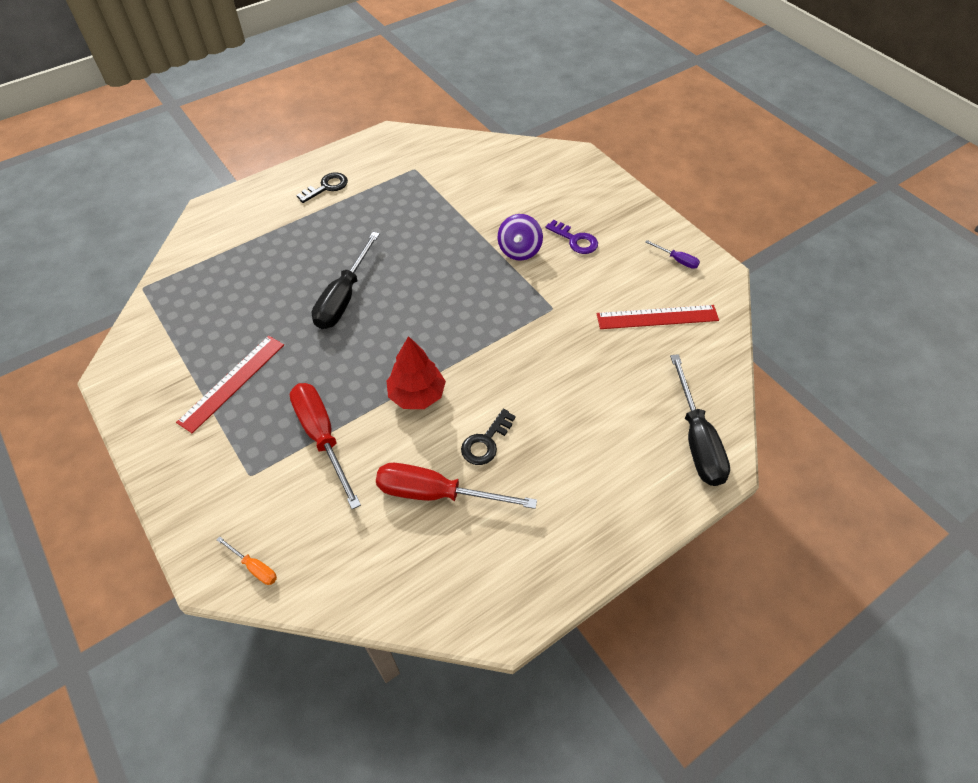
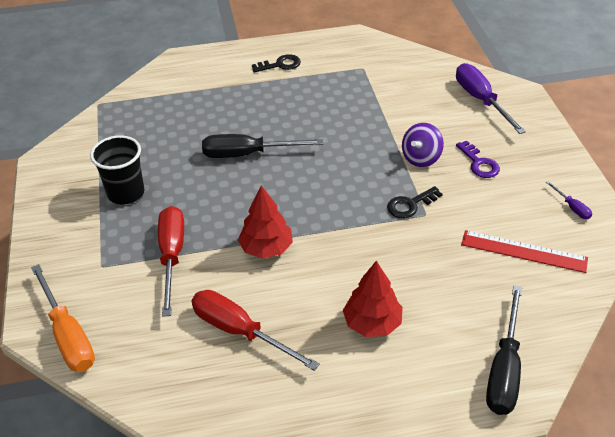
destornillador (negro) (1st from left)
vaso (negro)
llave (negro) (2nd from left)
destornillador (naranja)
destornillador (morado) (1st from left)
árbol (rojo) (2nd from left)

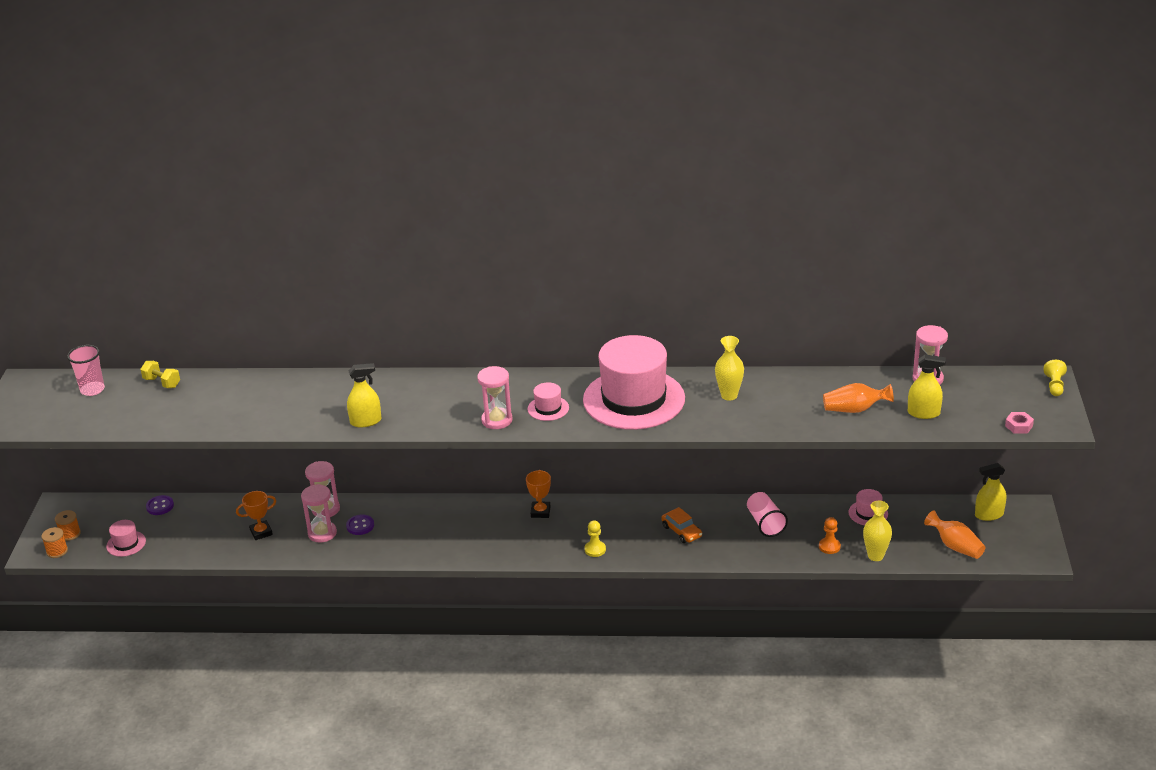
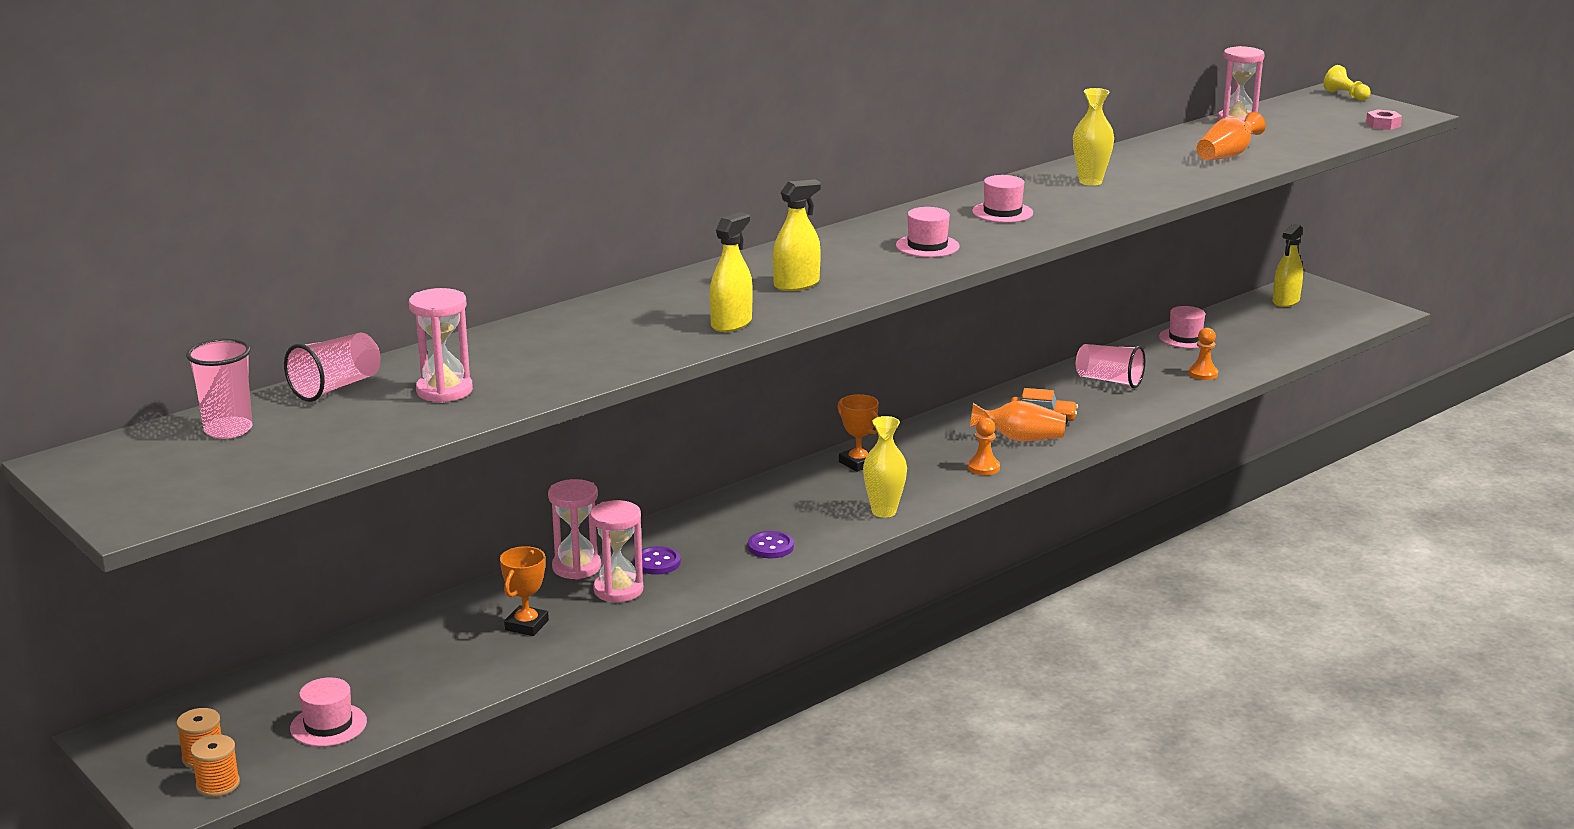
sombrero (rosa) (3rd from left)
pulverizador (amarillo) (2nd from left)
vaso (rosa) (2nd from left)
reloj de arena (rosa) (1st from left)
botón (morado) (2nd from left)
florero (amarillo) (1st from left)
florero (naranja) (1st from left)
peón (naranja) (1st from left)

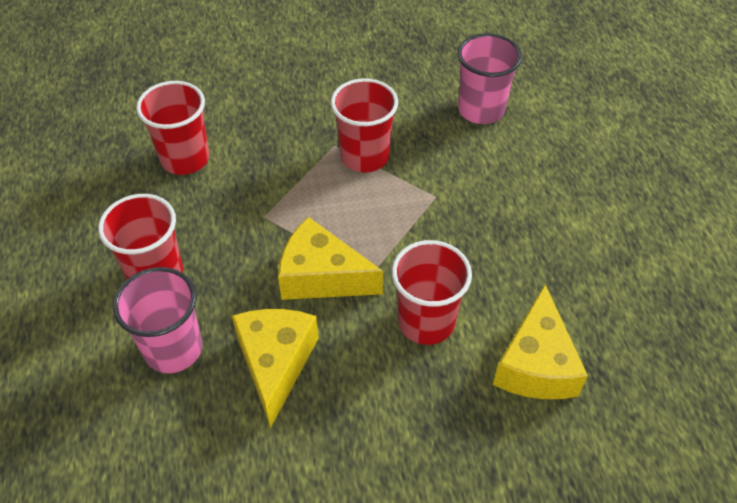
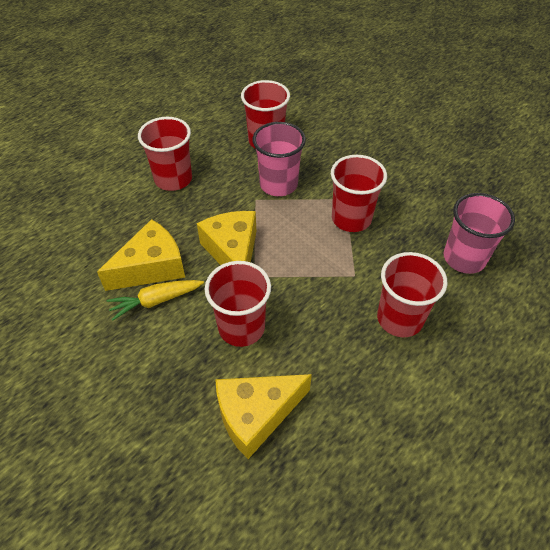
vaso (rosa) (1st from left)
vaso (rojo) (5th from left)
zanahoria (amarillo)

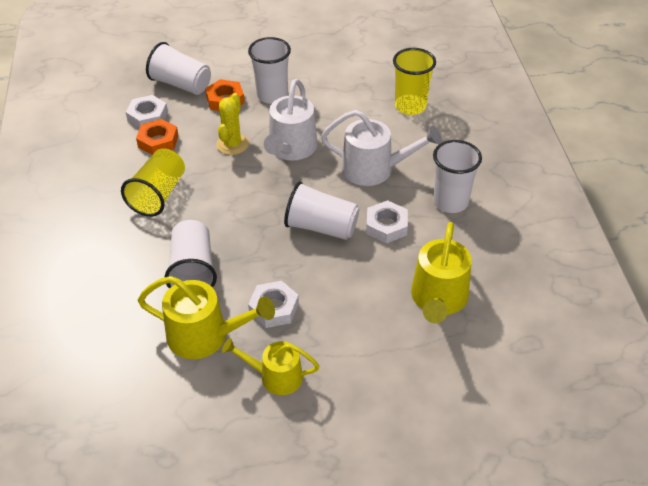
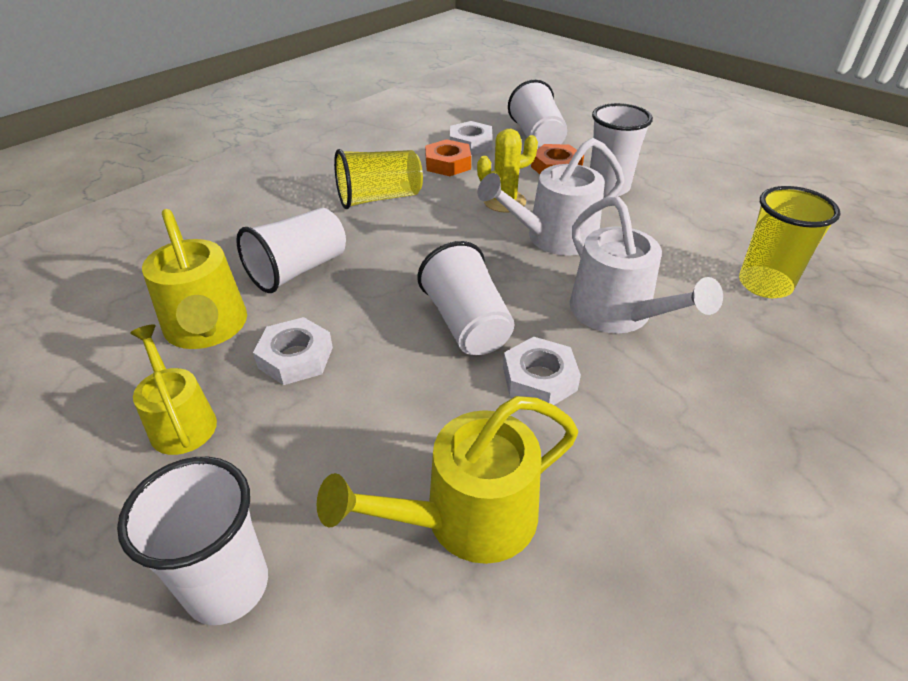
vaso (blanco) (1st from left)

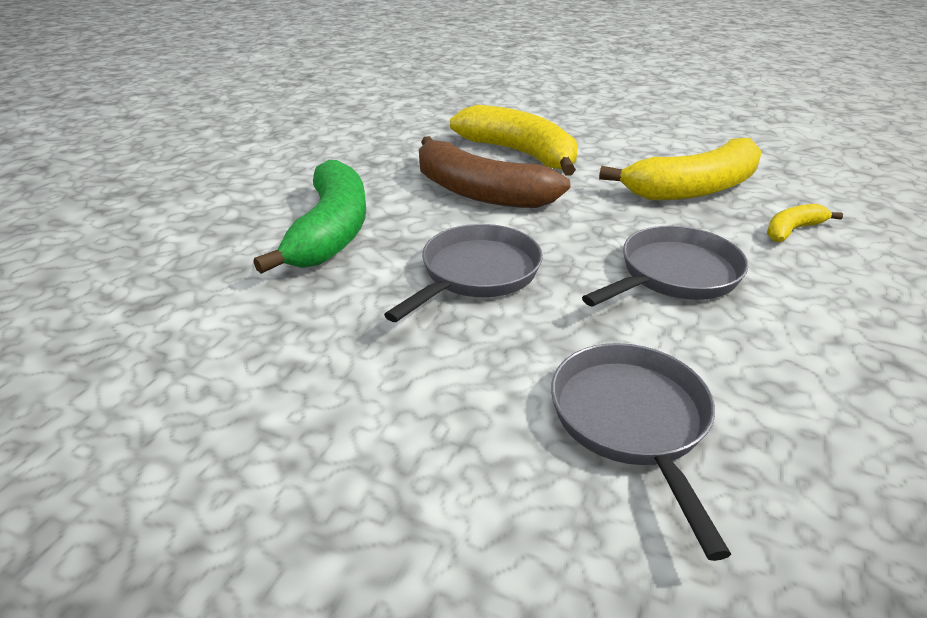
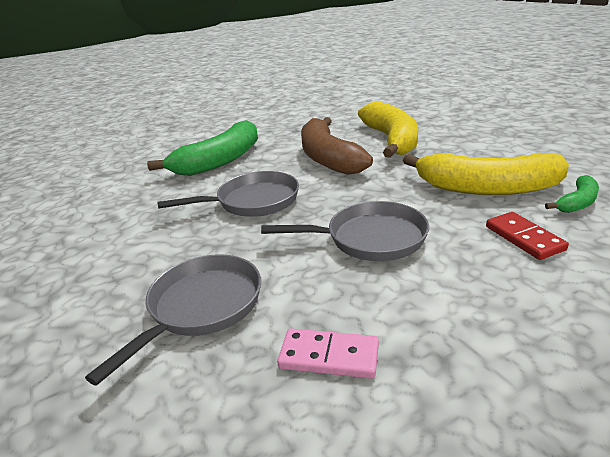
ficha de dominó (rojo)
plátano (verde) (2nd from left)
ficha de dominó (rosa)

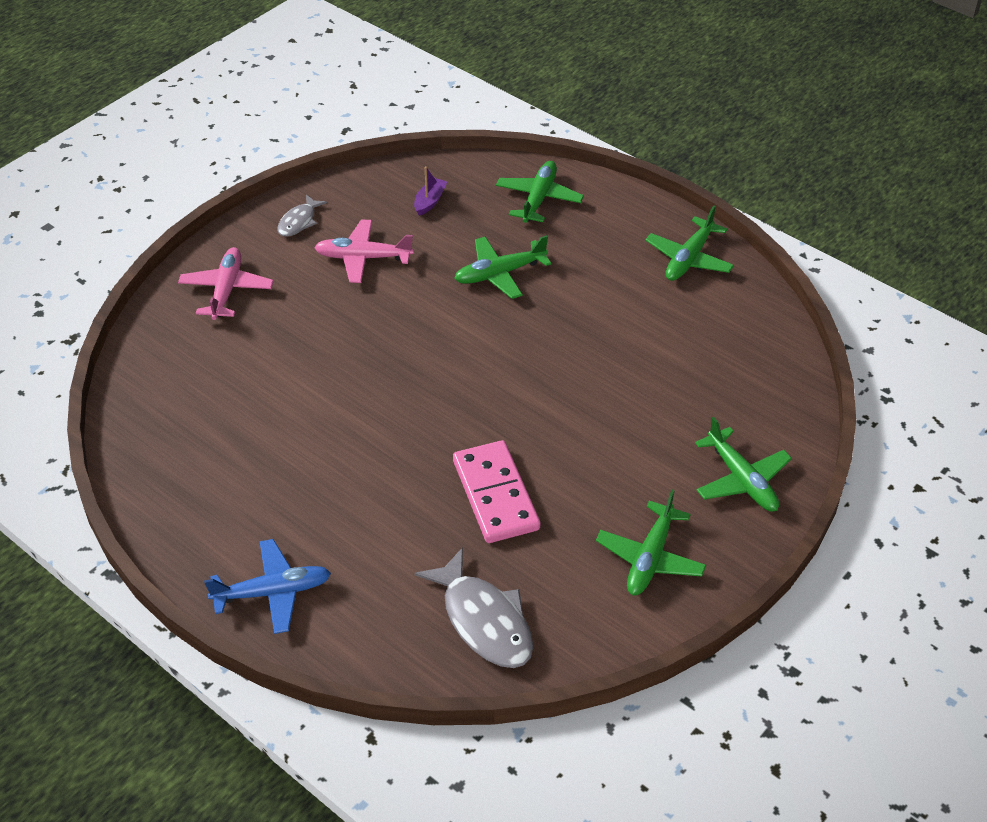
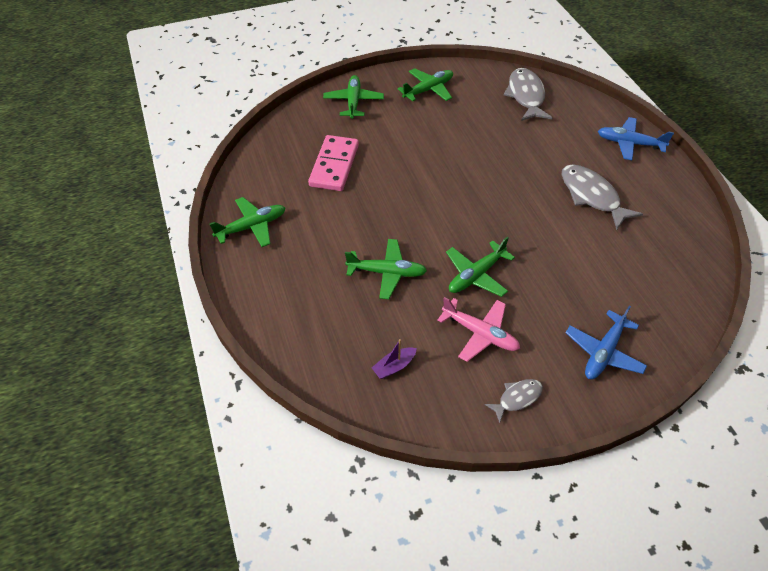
avión (verde) (5th from left)
avión (azul) (1st from left)
ficha de dominó (rosa)
pez (gris) (3rd from left)

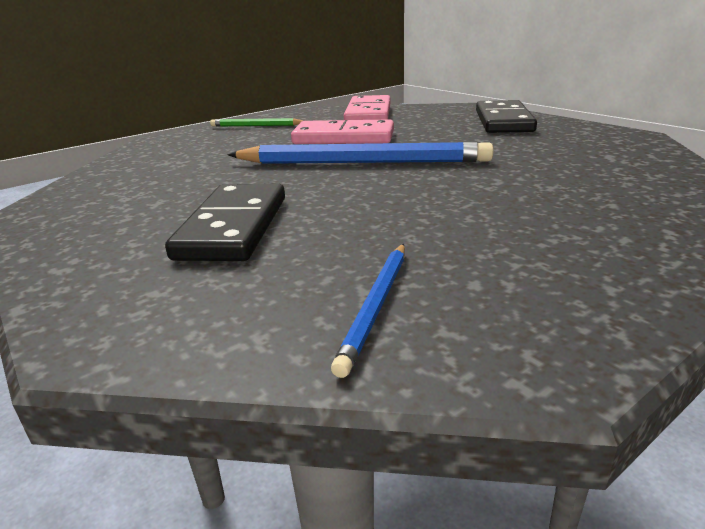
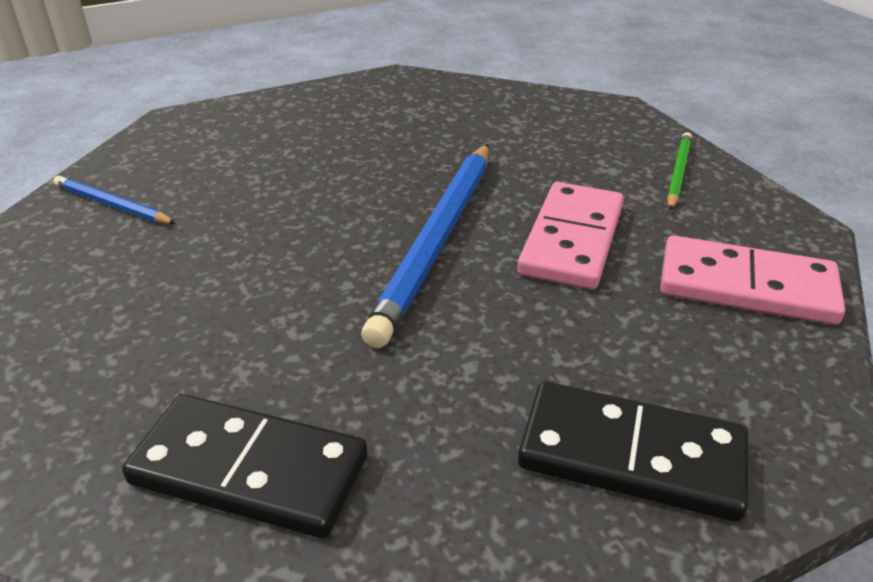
ficha de dominó (negro) (1st from left)

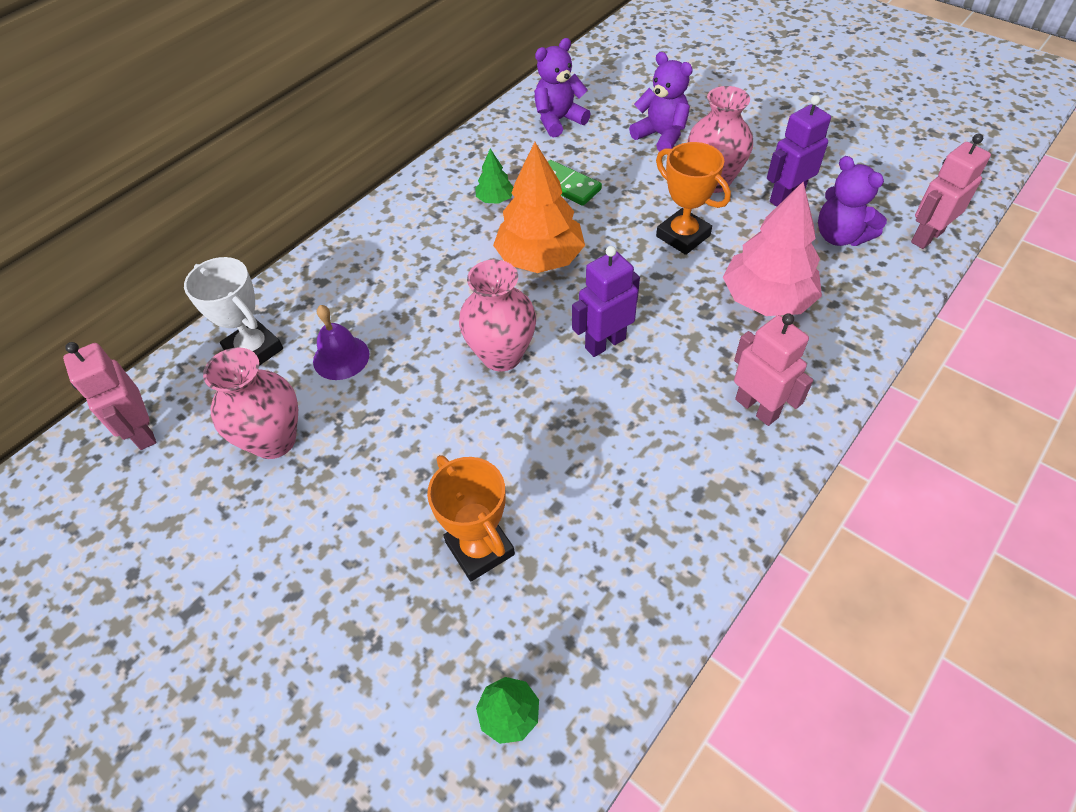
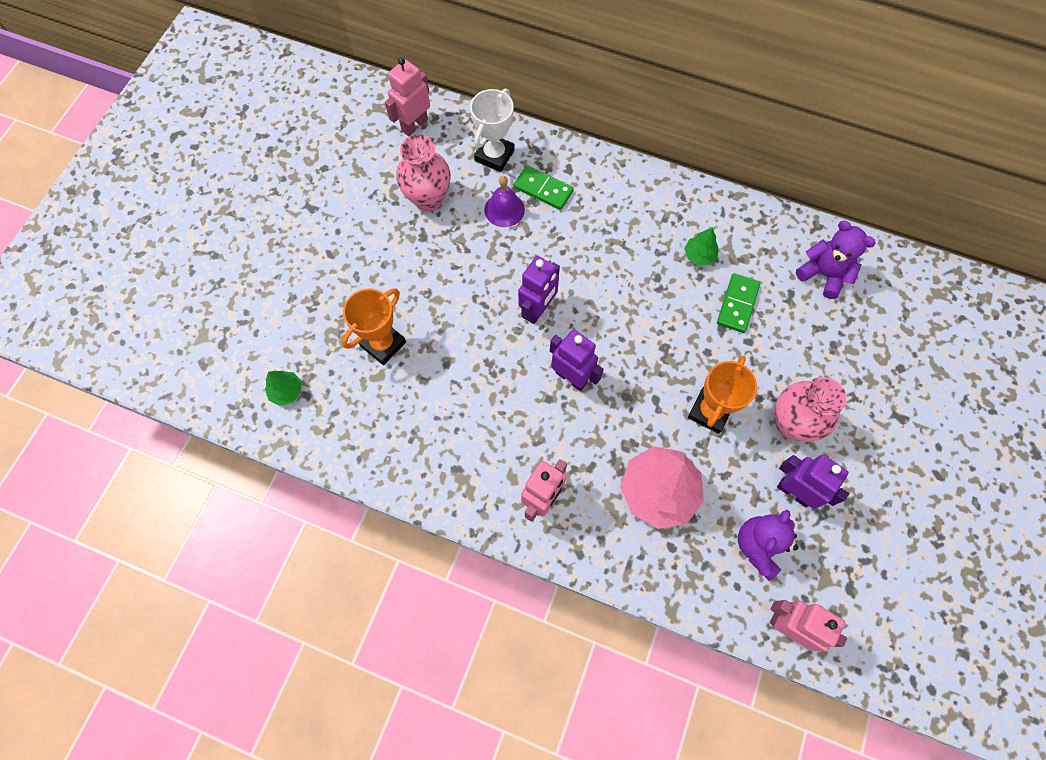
osito (morado) (2nd from left in the first image)
árbol (naranja)
robot (morado) (1st from left)
ficha de dominó (verde) (1st from left)

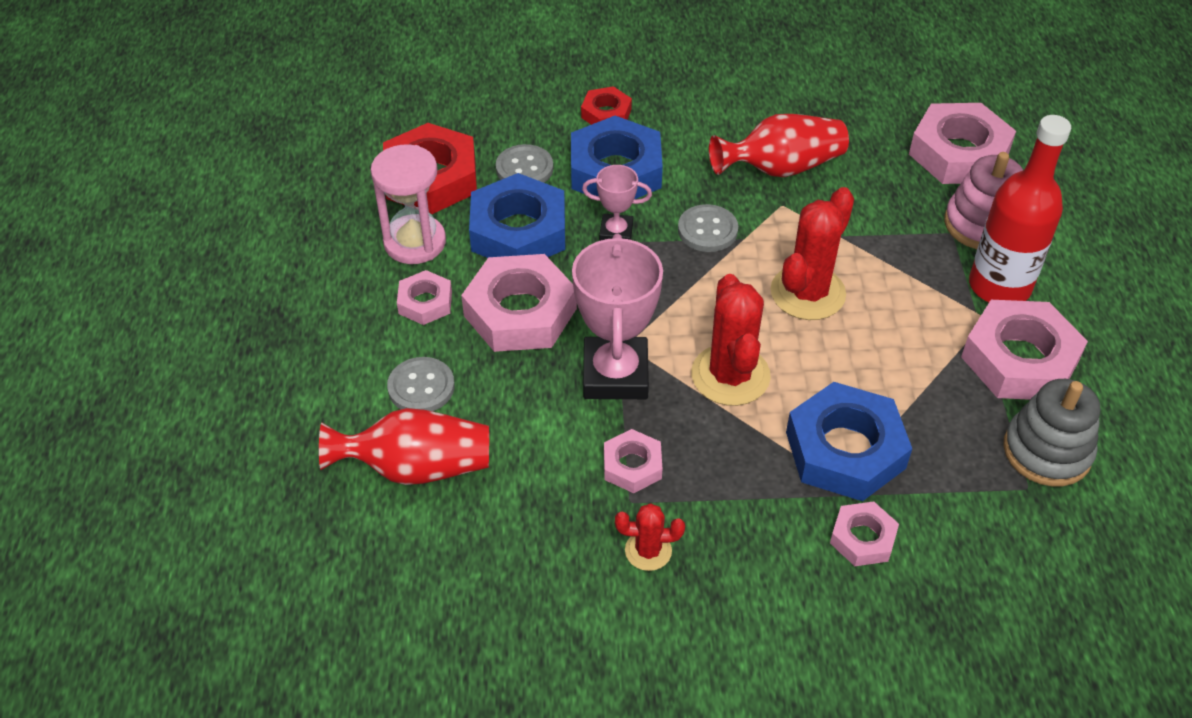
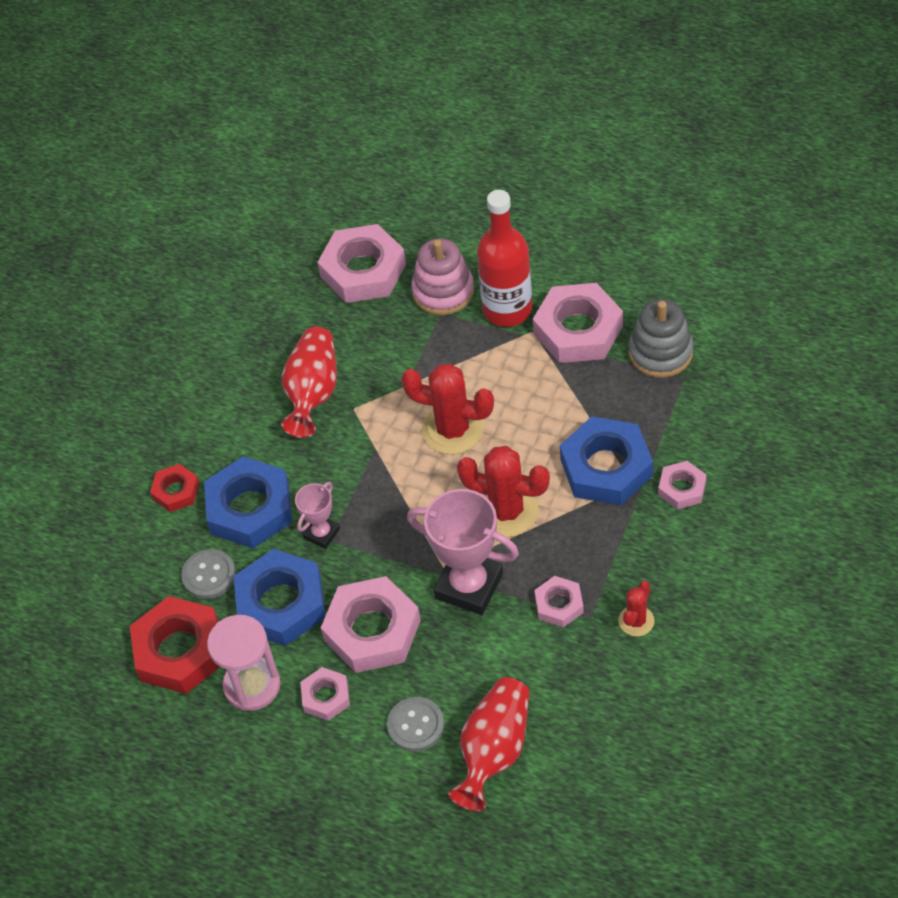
cactus (rojo) (1st from left)
botón (gris) (3rd from left in the first image)

